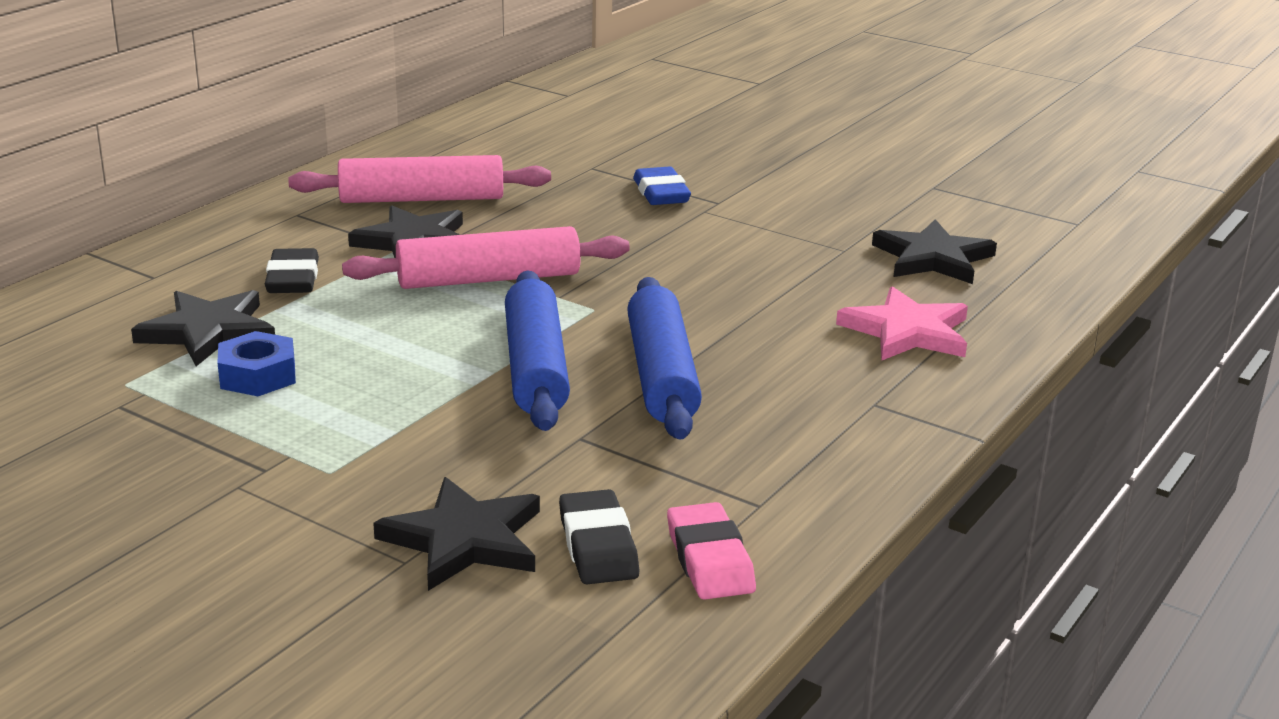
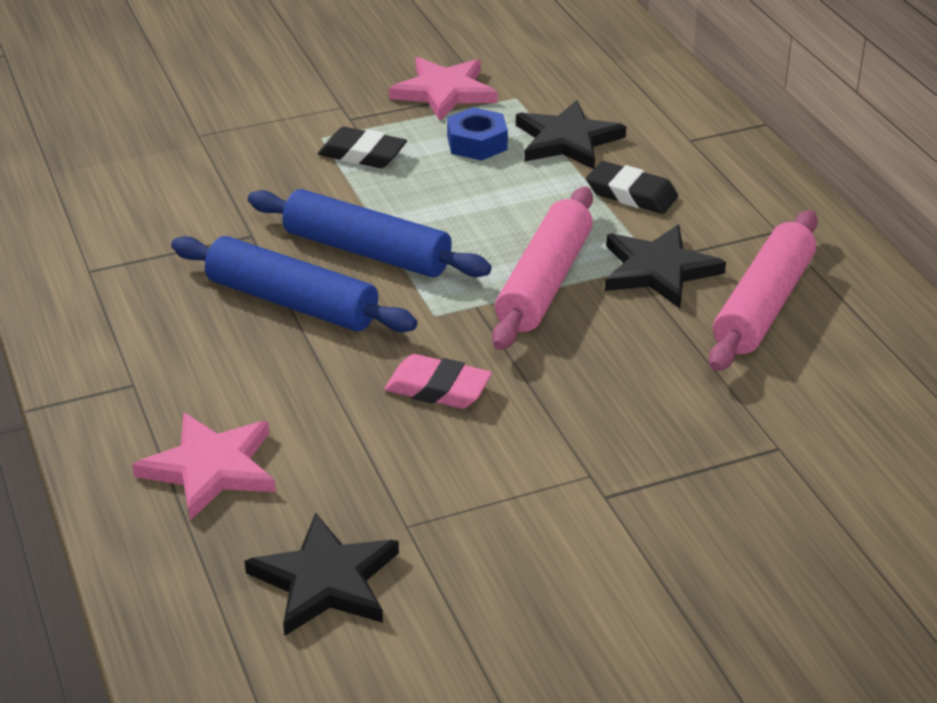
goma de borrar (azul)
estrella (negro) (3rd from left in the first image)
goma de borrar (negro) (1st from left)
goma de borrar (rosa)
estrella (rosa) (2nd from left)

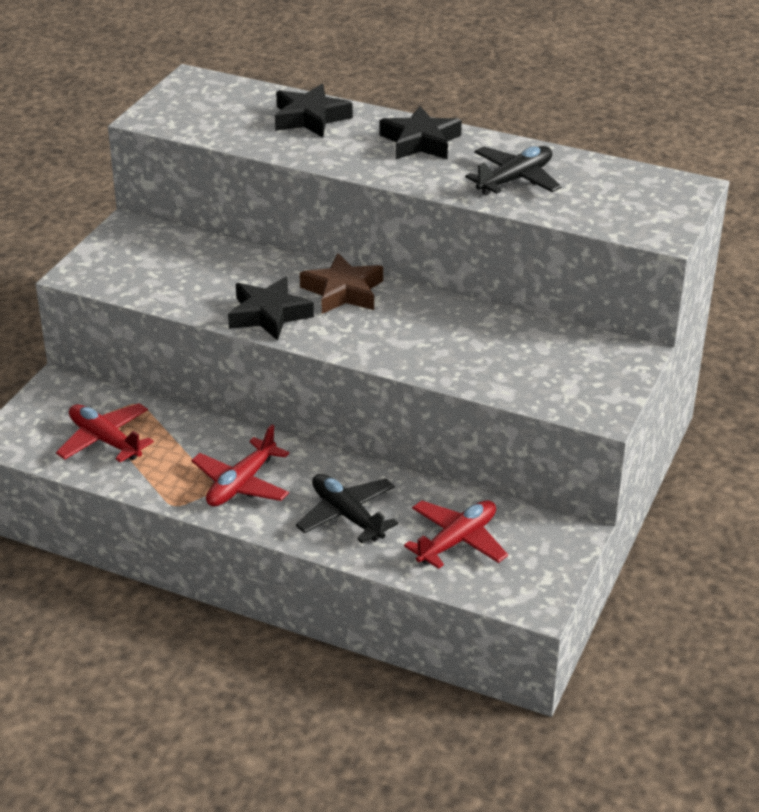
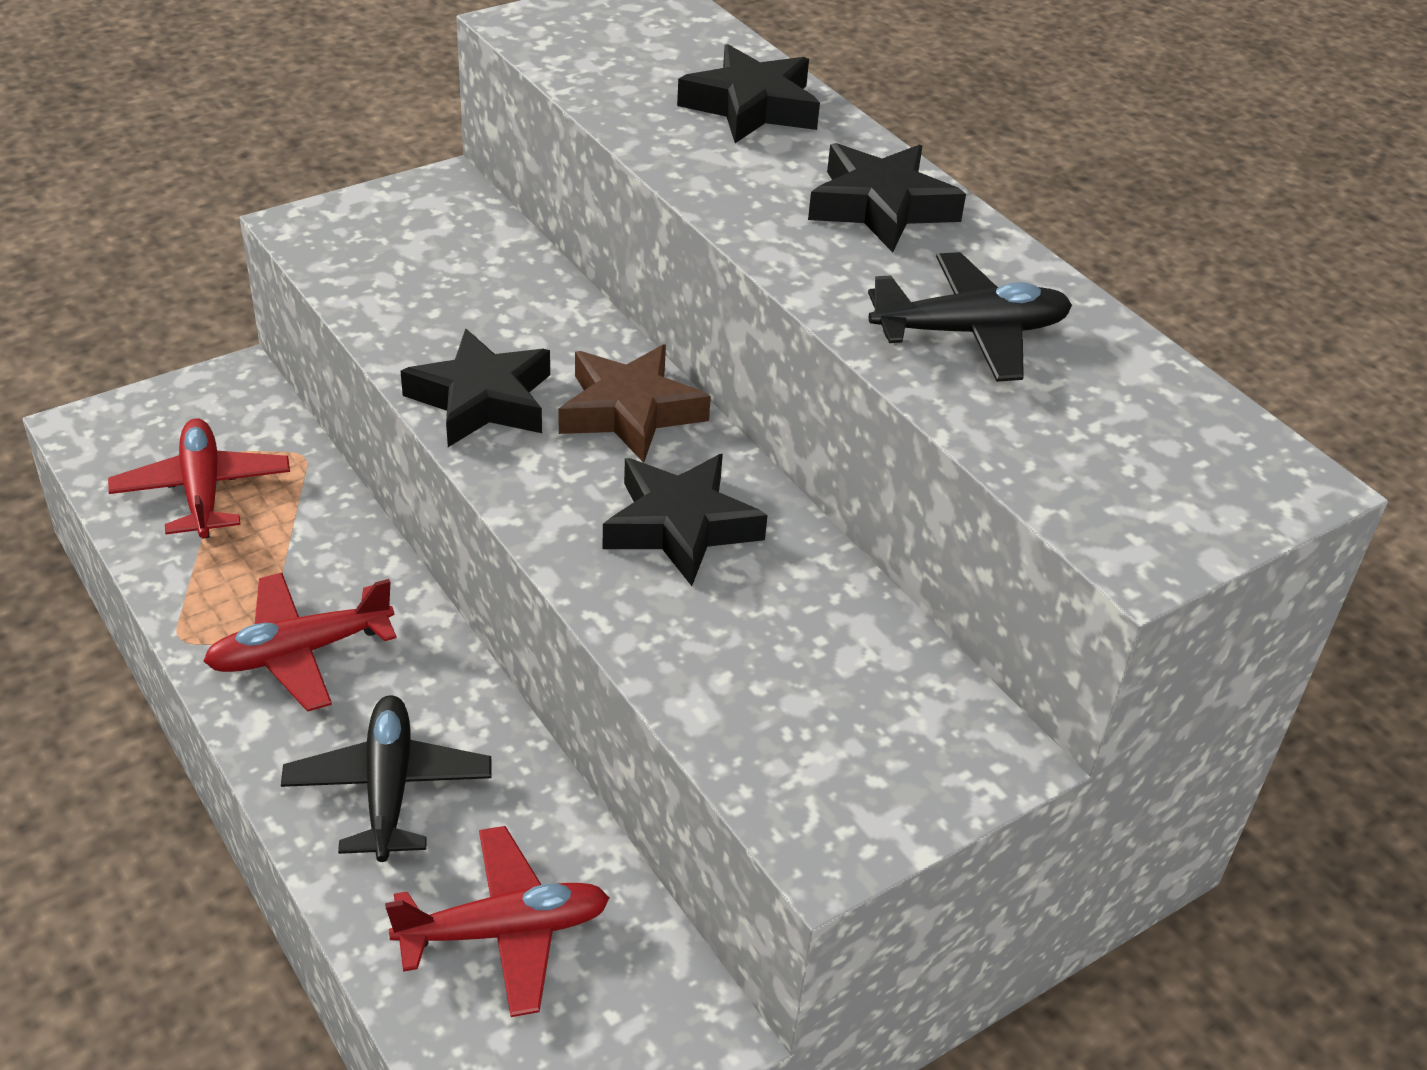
estrella (negro) (2nd from left)

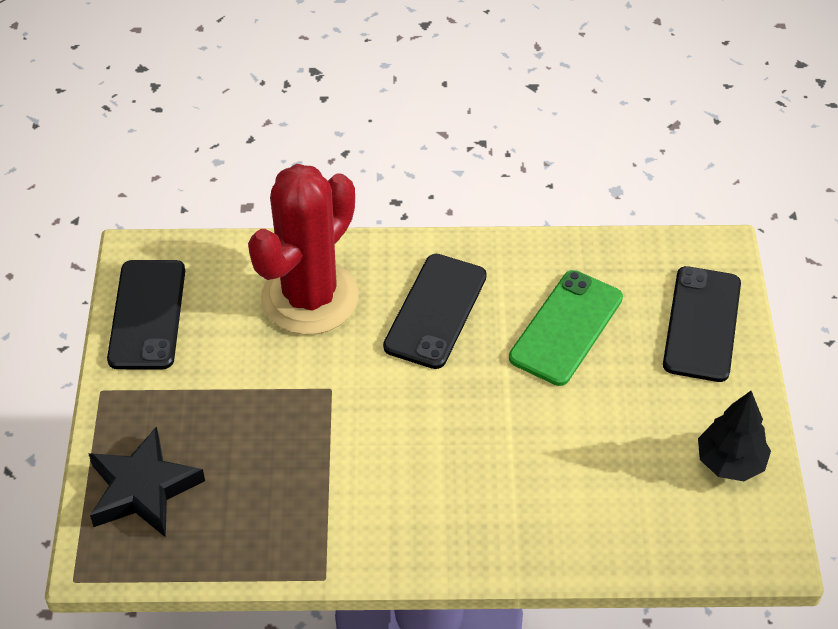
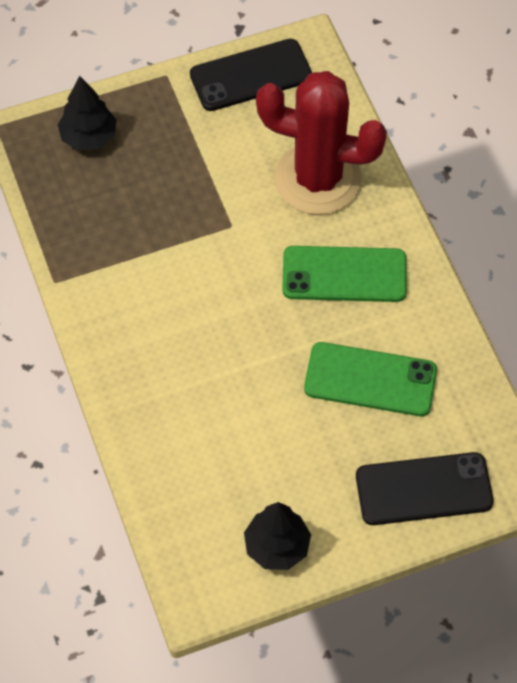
móvil (verde) (1st from left)
árbol (negro) (1st from left)

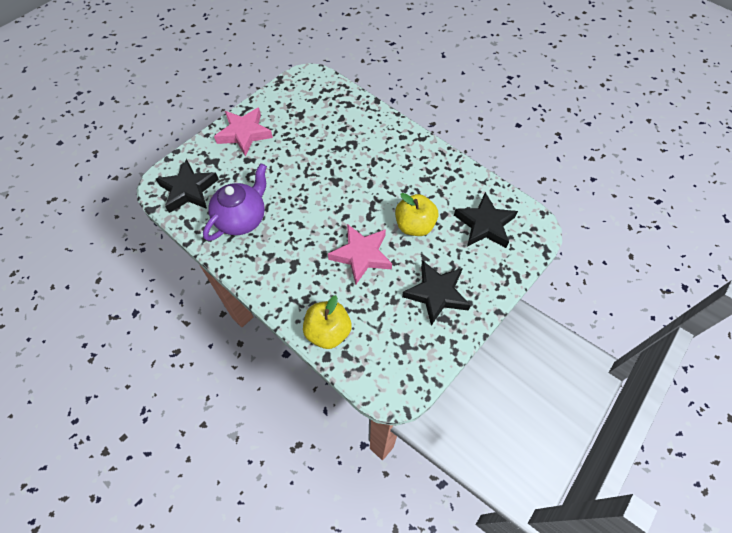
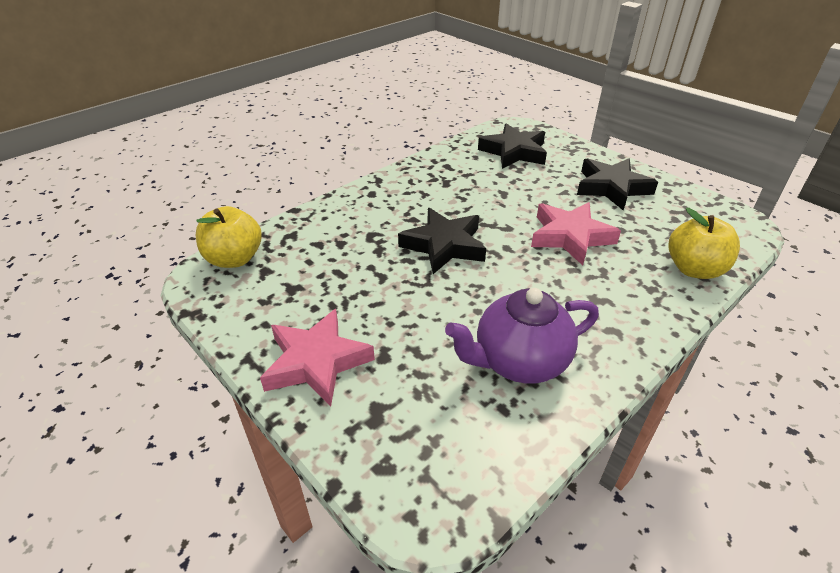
estrella (negro) (1st from left)
tetera (morado)
manzana (amarillo) (1st from left)

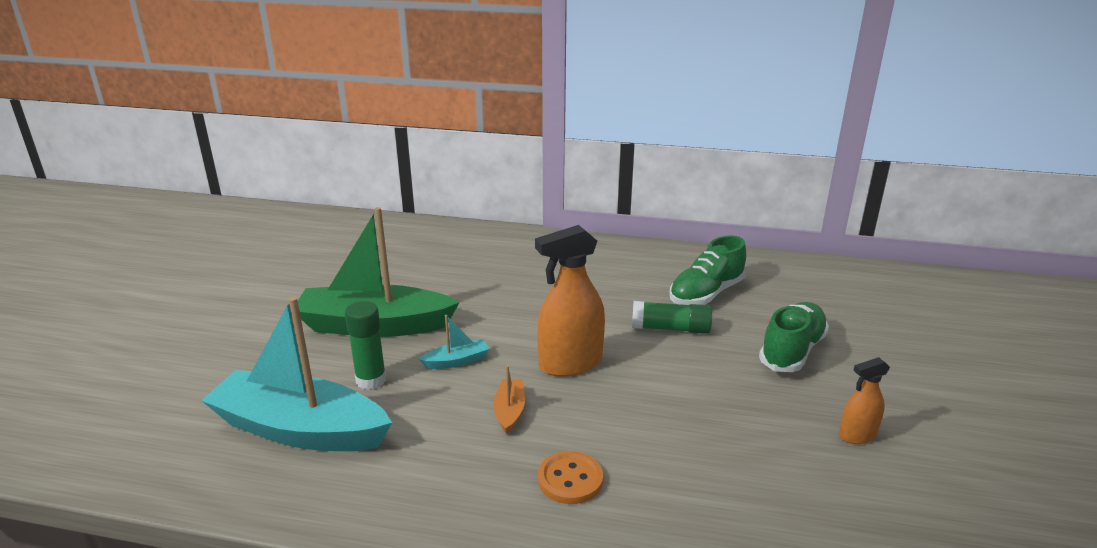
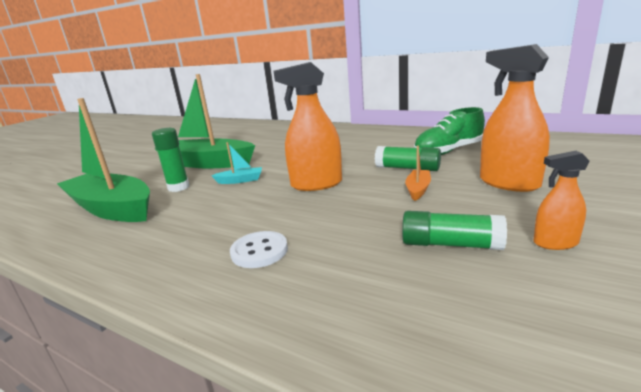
barco (verde) (1st from left)
pulverizador (naranja) (2nd from left)
barco (naranja)
botón (blanco)
barra de pegamento (verde) (3rd from left)

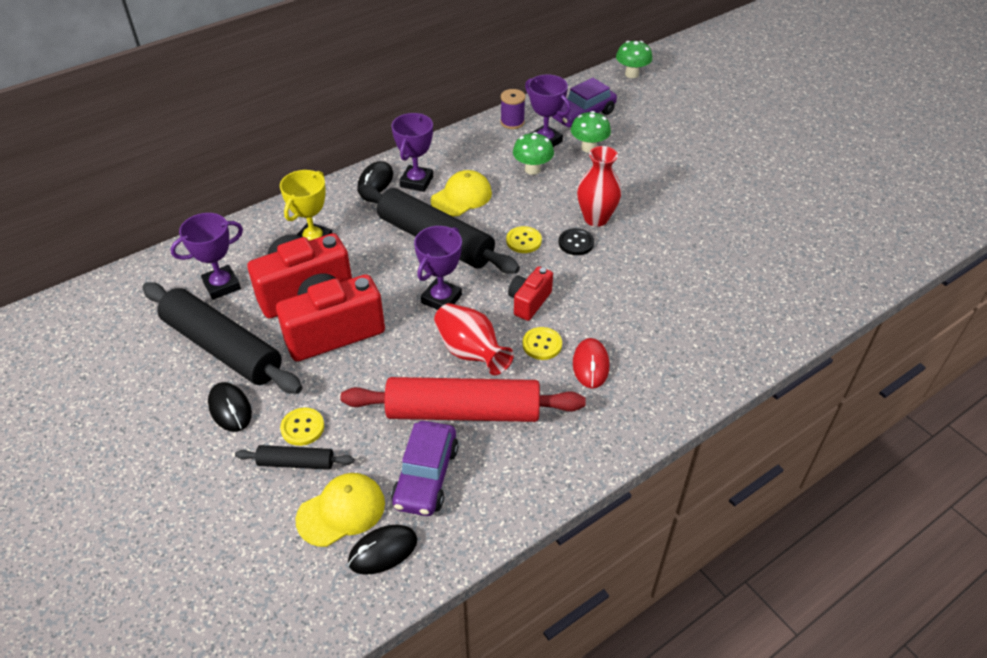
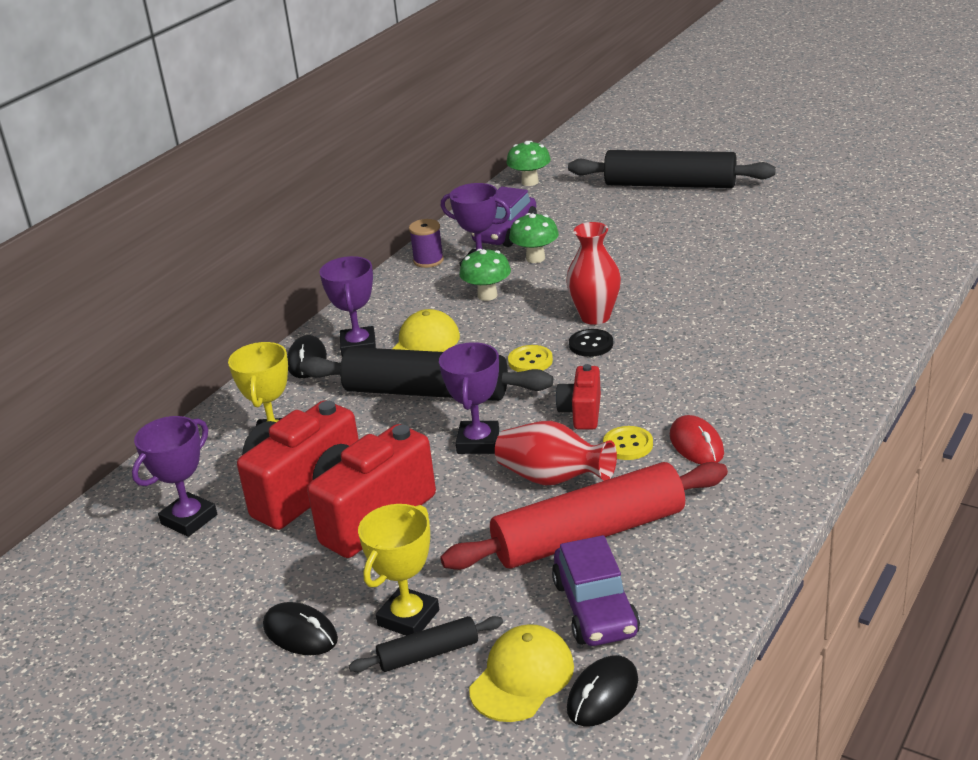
rodillo (negro) (3rd from left)
trofeo (amarillo) (2nd from left)

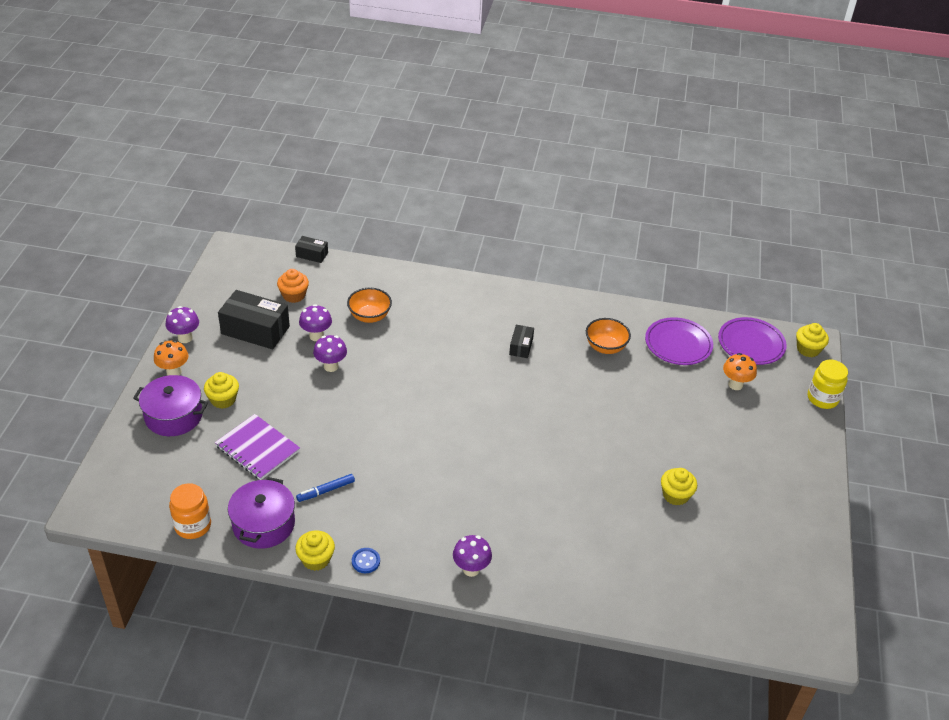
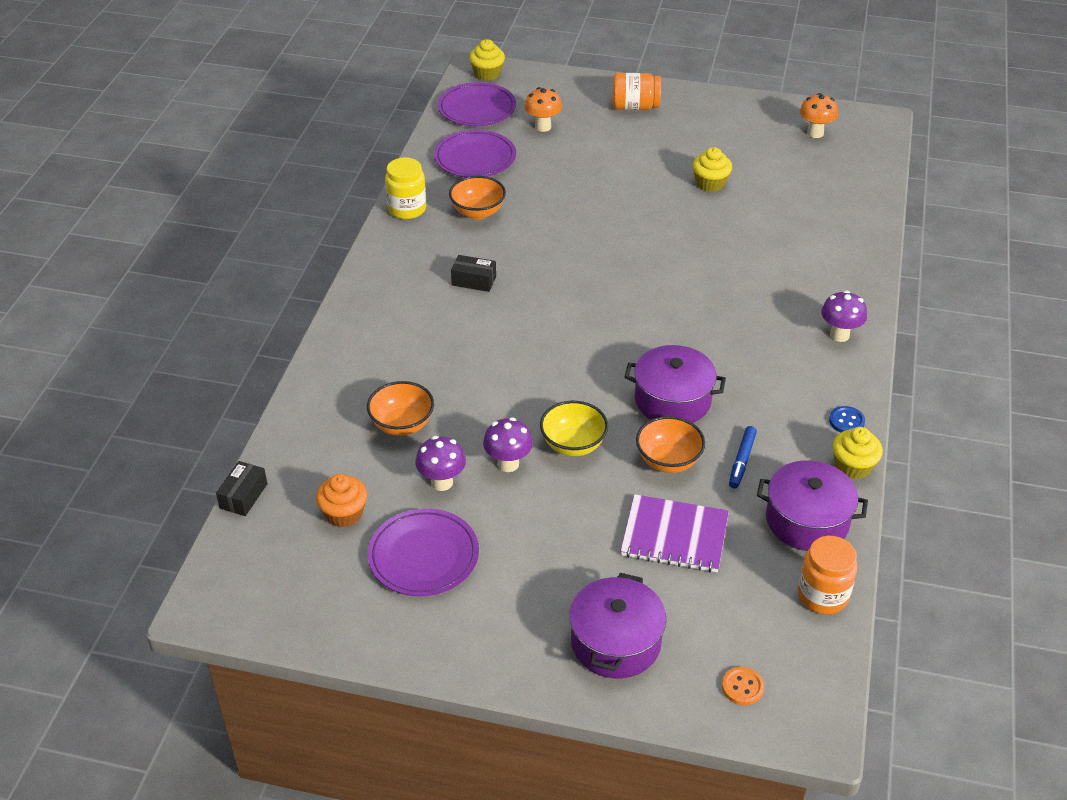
plato (morado) (1st from left)
seta (morado) (1st from left in the first image)
seta (naranja) (2nd from left)
tarro (amarillo)
magdalena (amarillo) (1st from left in the first image)
cuaderno (morado)
rotulador (azul)
tarro (naranja) (1st from left)
olla (morado) (2nd from left)
cuenco (amarillo)
cuenco (naranja) (3rd from left)
botón (naranja)

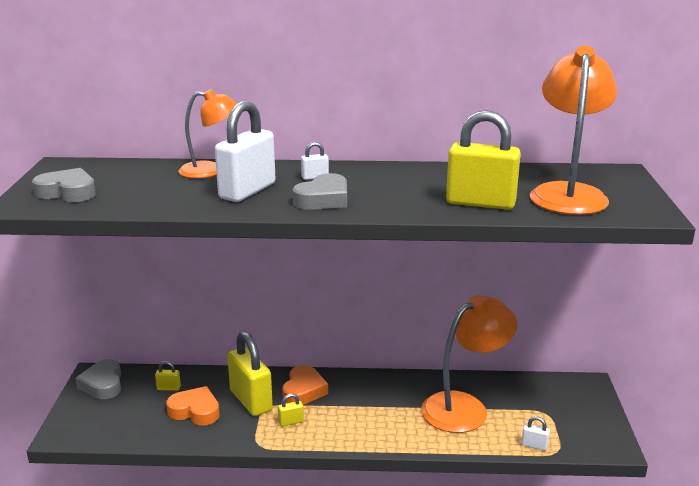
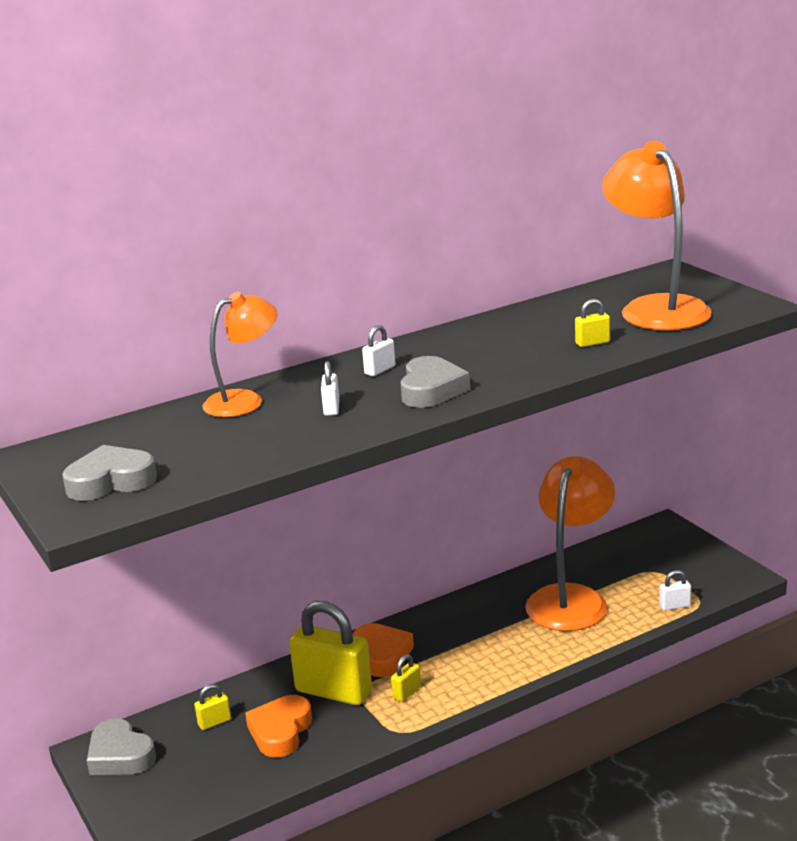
candado (blanco) (1st from left)
candado (amarillo) (4th from left)
corazón (naranja) (1st from left)

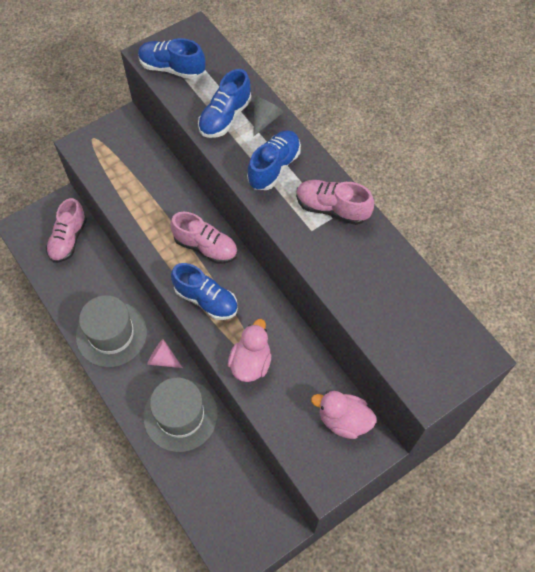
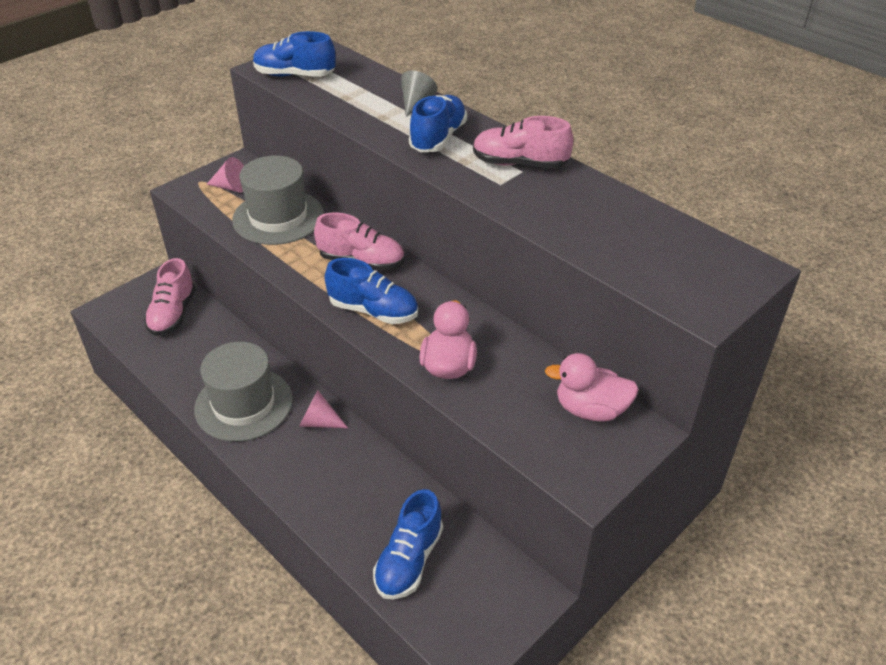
zapato (azul) (3rd from left)
sombrero (gris) (2nd from left)
cono (rosa) (1st from left)

